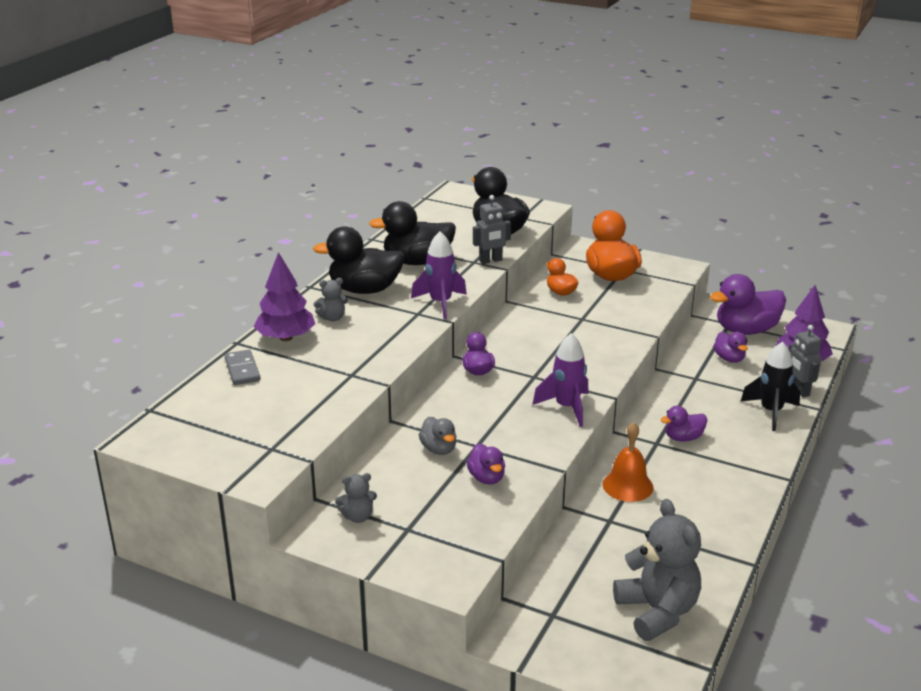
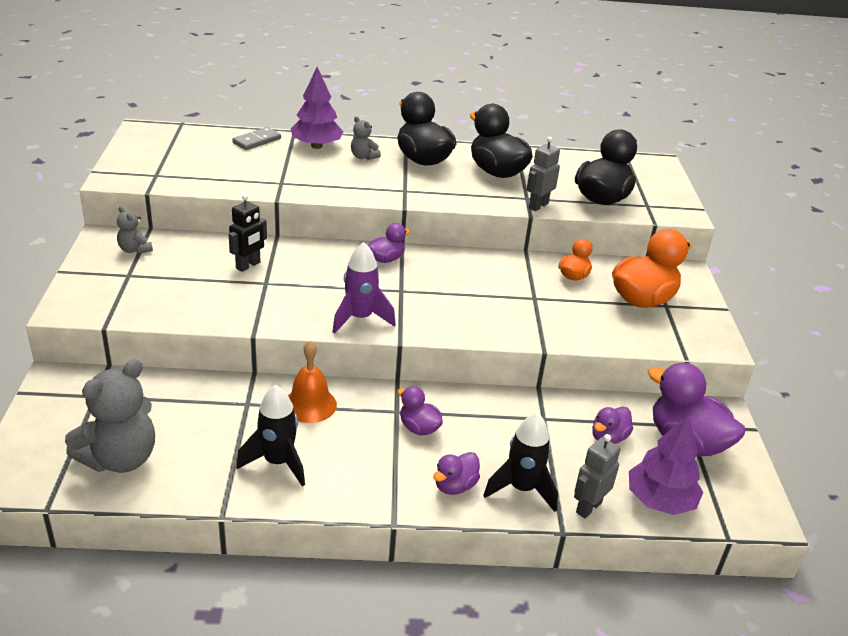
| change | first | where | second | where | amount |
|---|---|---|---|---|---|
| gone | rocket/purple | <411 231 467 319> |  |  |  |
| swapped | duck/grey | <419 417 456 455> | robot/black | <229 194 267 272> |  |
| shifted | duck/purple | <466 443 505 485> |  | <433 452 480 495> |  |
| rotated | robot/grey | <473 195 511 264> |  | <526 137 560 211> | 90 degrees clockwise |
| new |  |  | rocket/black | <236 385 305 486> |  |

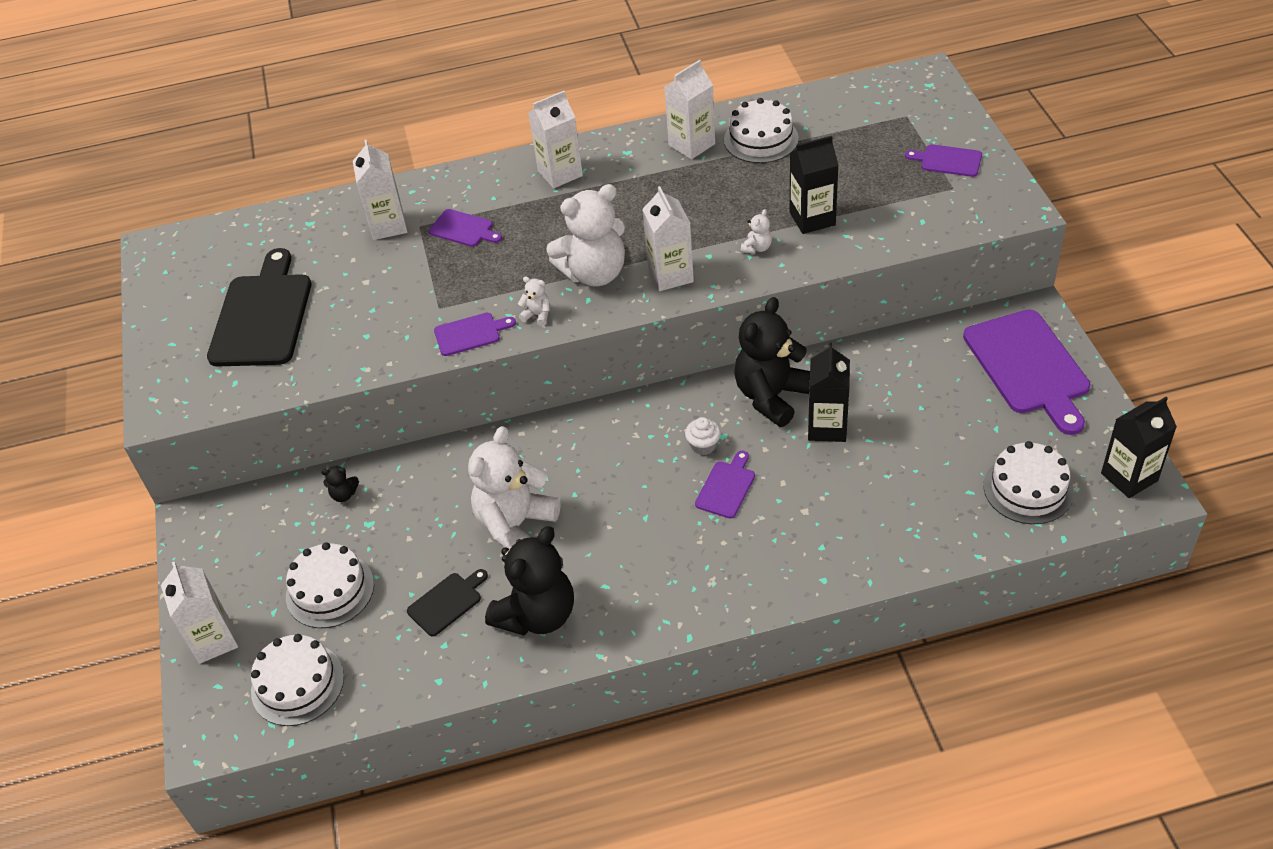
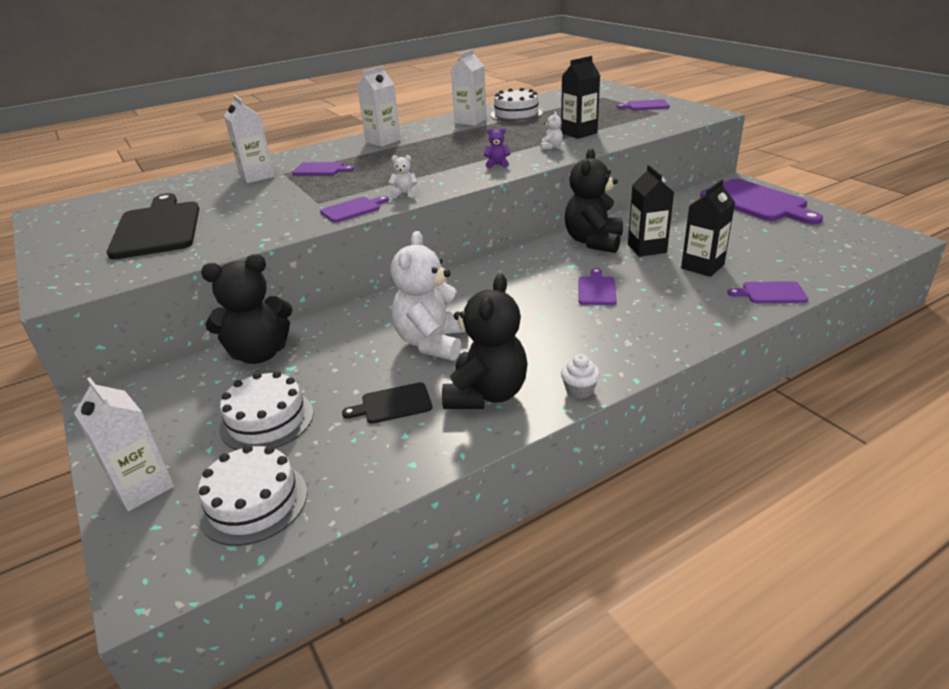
| change | first | where | second | where | amount |
|---|---|---|---|---|---|
| scaled | teddy bear/black | <321 465 359 502> |  | <201 254 293 364> | x2.49 |
| rotated | cutting board/black | <407 569 488 637> |  | <342 382 432 424> | 135 degrees counterclockwise |
| gone | teddy bear/white | <546 184 626 287> |  |  |  |
| swapped | carton/white | <642 186 694 291> | teddy bear/purple | <484 128 510 168> |  |
| shifted | cupcake/white | <685 417 721 455> |  | <561 354 600 399> |  |
| gone | cake/white | <984 441 1074 524> |  |  |  |
| shifted | carton/black | <1101 397 1177 498> |  | <681 179 735 277> |  |
| new |  |  | cutting board/purple | <727 281 808 303> |  |

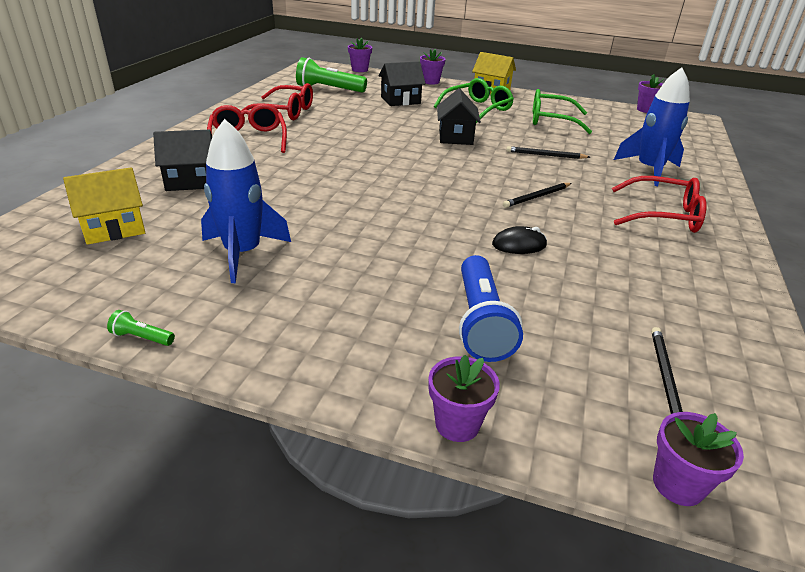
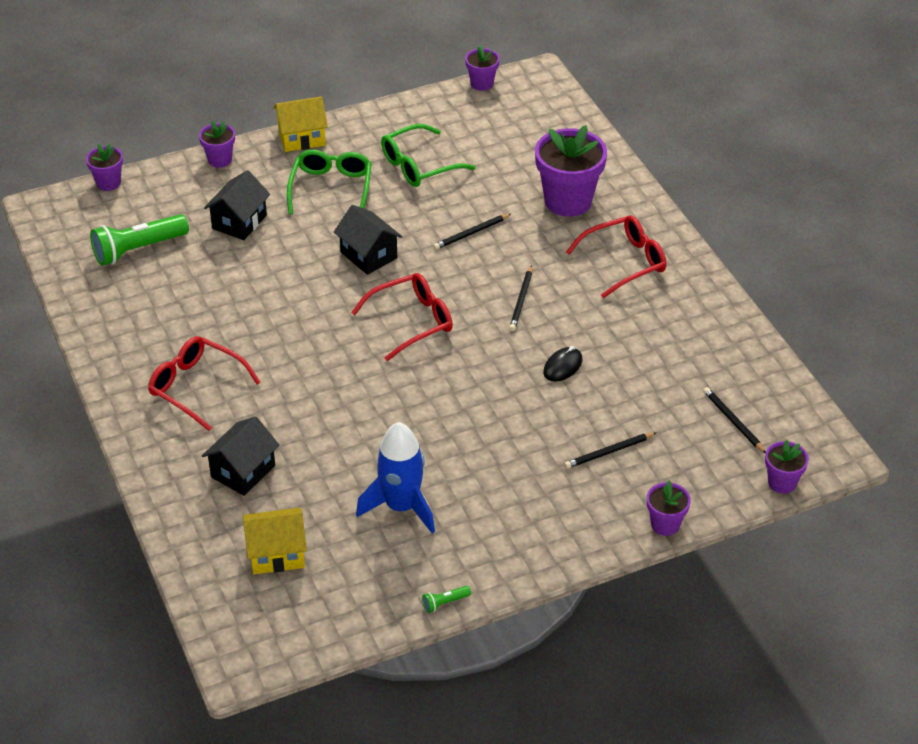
| change | first | where | second | where | amount |
|---|---|---|---|---|---|
| rotated | house/yellow | <63 167 145 245> |  | <243 508 307 574> | 60 degrees clockwise |
| shifted | glasses/red | <241 83 313 120> |  | <351 273 453 361> |  |
| swapped | flashlight/blue | <459 255 523 362> | pencil/black | <564 432 657 469> |  |
| swapped | rocket/blue | <614 67 690 186> | flower pot/purple | <535 125 607 217> |  |

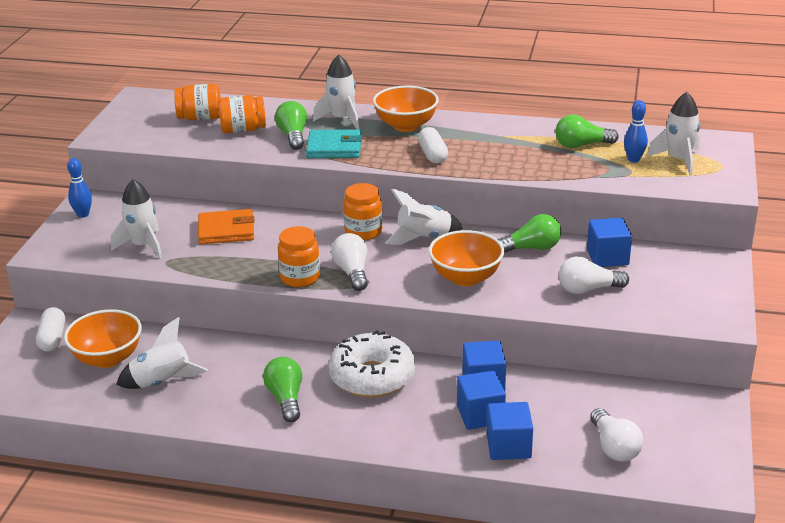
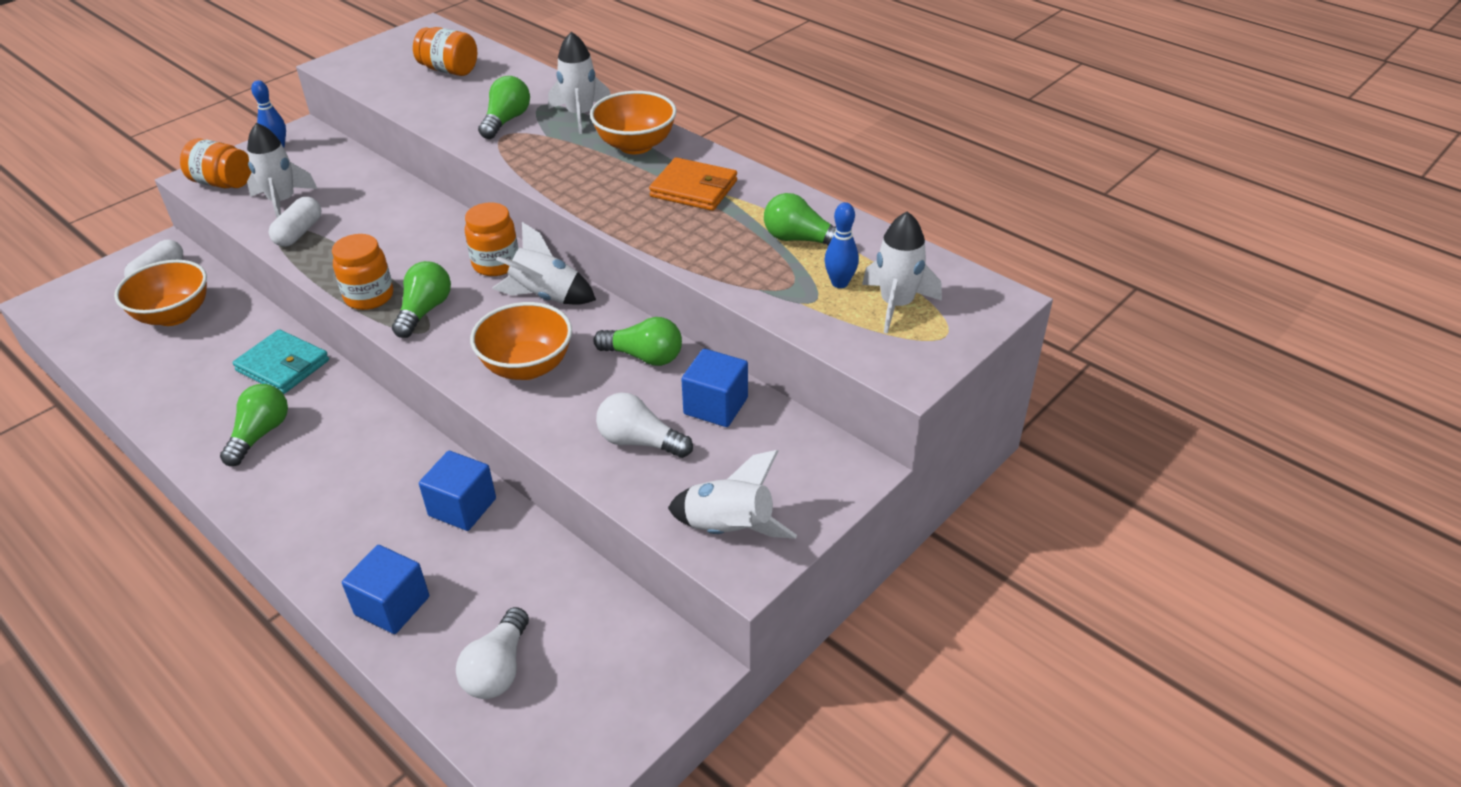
| change | first | where | second | where | amount |
|---|---|---|---|---|---|
| shifted | rocket/white | <116 317 208 389> |  | <668 450 797 539> |  |
| shifted | wallet/orange | <198 209 255 244> |  | <649 157 737 211> |  |
| shifted | jar/orange | <218 95 266 133> |  | <180 138 251 188> |  |
| shifted | wallet/turquoise | <306 129 362 158> |  | <232 329 329 394> |  |
| gone | donut/white | <329 330 415 397> |  |  |  |
| repainted | light bulb/white | <331 233 368 291> | light bulb/green | <392 261 451 338> |  |
| shifted | capsule/white | <418 127 448 164> |  | <269 197 321 247> |  |
| gone | cube/blue | <457 371 506 430> |  |  |  |

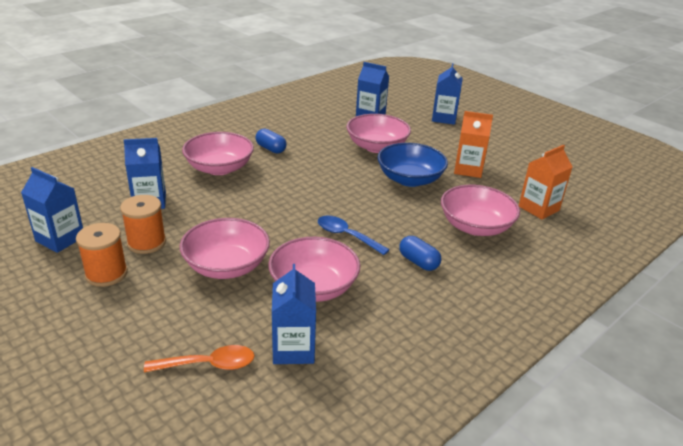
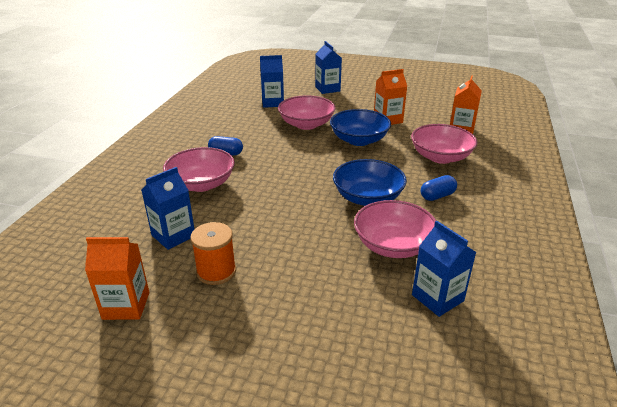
| change | first | where | second | where | amount |
|---|---|---|---|---|---|
| repainted | carton/blue | <21 167 83 253> | carton/orange | <85 237 149 320> |  |
| gone | spool/orange | <76 223 128 287> |  |  |  |
| gone | spoon/orange | <144 345 255 372> |  |  |  |
| gone | bowl/pink | <180 218 270 279> |  |  |  |
| swapped | spoon/blue | <318 215 390 255> | bowl/blue | <333 159 407 206> |  |
| rotated | capsule/blue | <399 236 441 271> |  | <421 175 457 201> | 45 degrees counterclockwise |

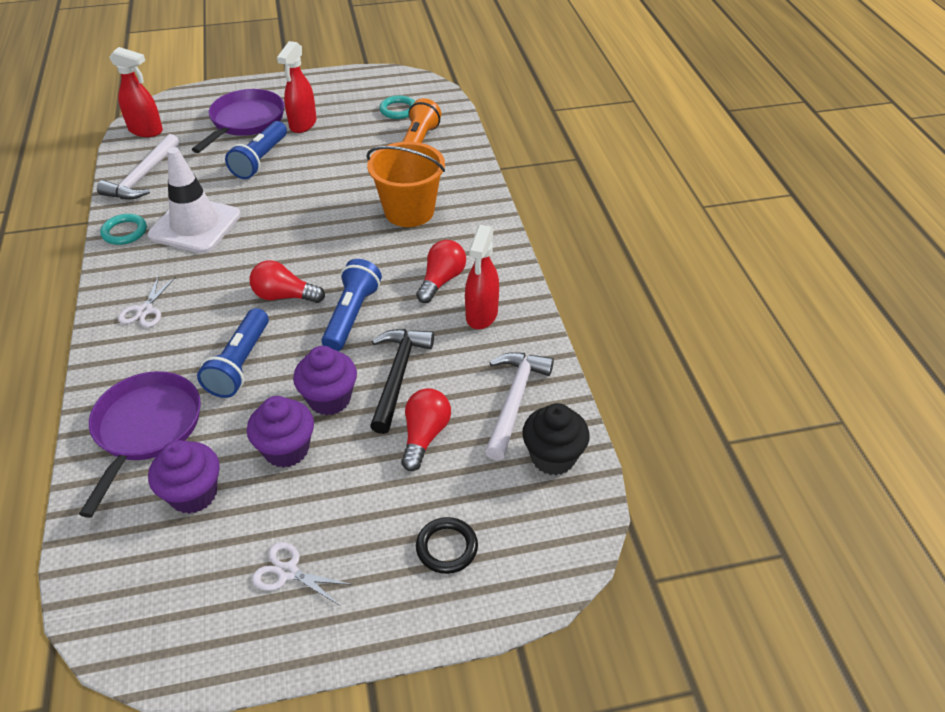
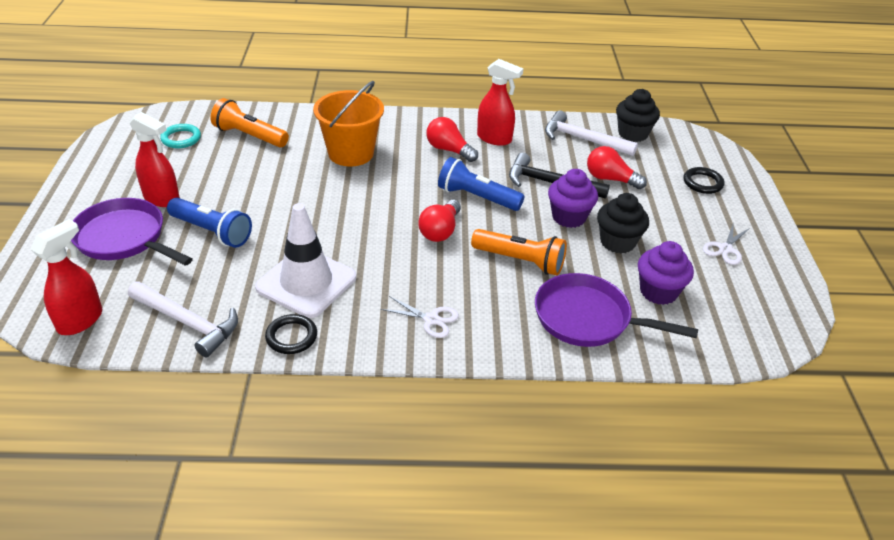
| change | first | where | second | where | amount |
|---|---|---|---|---|---|
| repainted | ring/turquoise | <100 214 147 245> | ring/black | <265 314 317 354> |  |
| repainted | flashlight/blue | <197 308 269 398> | flashlight/orange | <471 229 567 276> |  |
| repainted | cupcake/purple | <247 396 314 468> | cupcake/black | <597 193 649 254> |  |

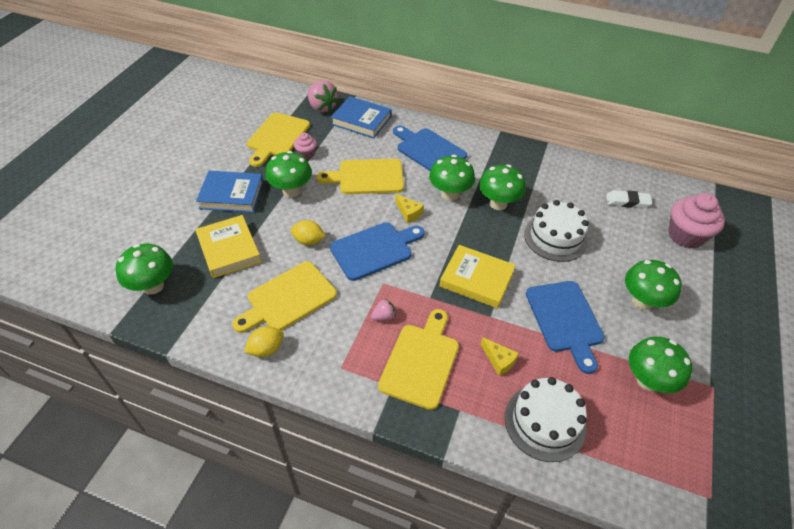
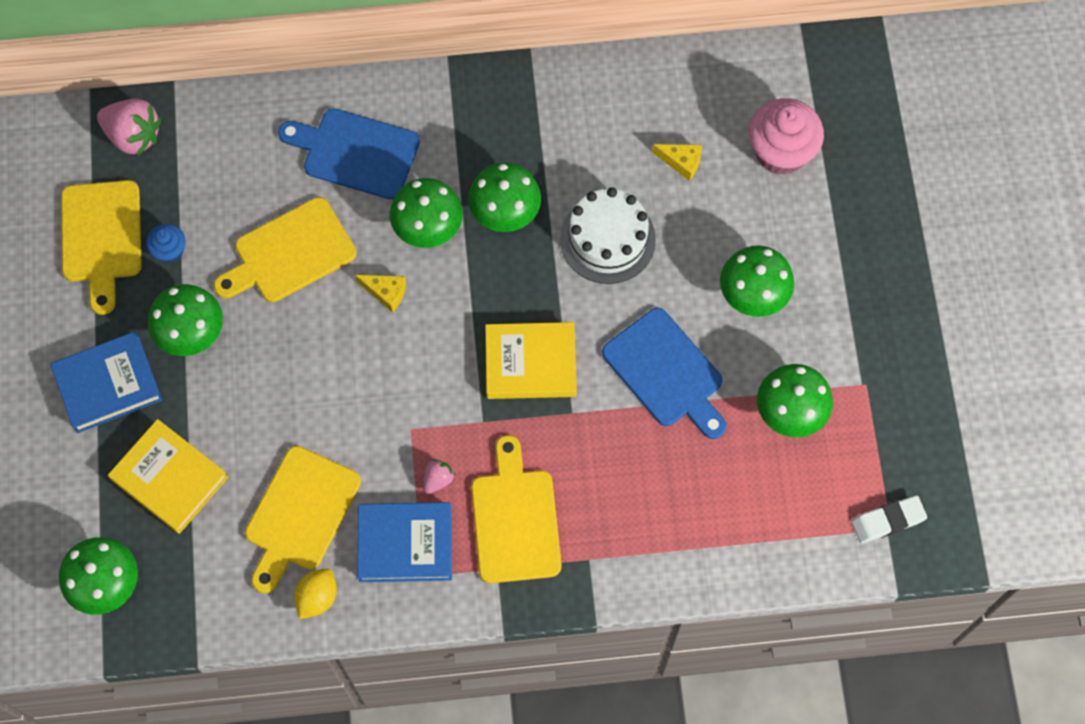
| change | first | where | second | where | amount |
|---|---|---|---|---|---|
| gone | lemon/yellow | <291 220 326 245> |  |  |  |
| repainted | cupcake/pink | <294 133 317 159> | cupcake/blue | <146 224 185 263> |  |
| gone | cutting board/blue | <330 222 425 281> |  |  |  |
| shifted | book/blue | <331 96 391 138> |  | <357 502 452 582> |  |
| shifted | cheese/yellow | <480 337 519 376> |  | <652 144 702 181> |  |
| gone | cake/white | <505 377 587 462> |  |  |  |
| shifted | eraser/white | <606 190 652 208> |  | <851 495 927 543> |  |

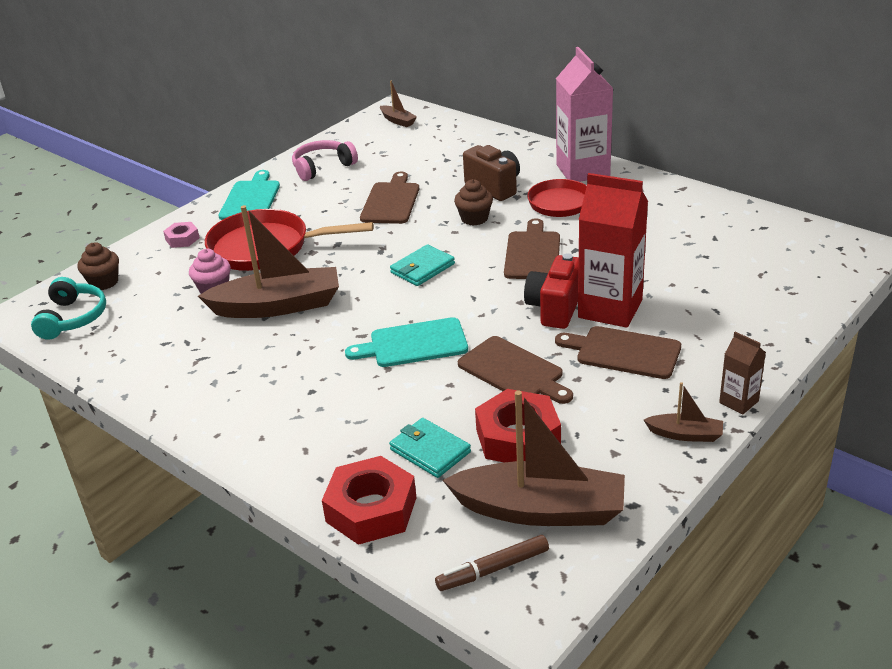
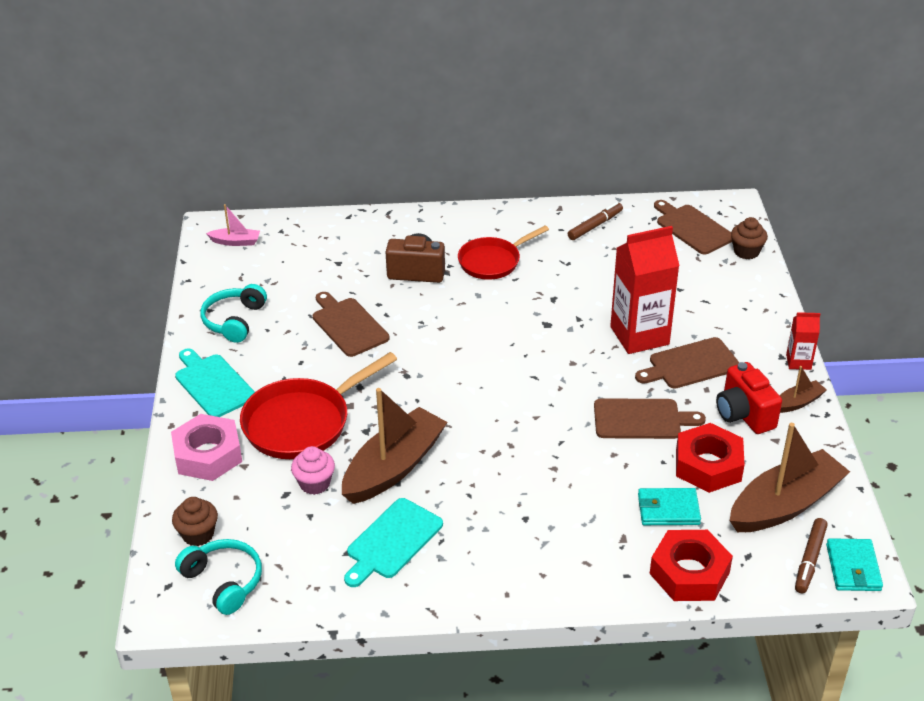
| change | first | where | second | where | amount |
|---|---|---|---|---|---|
| scaled | nut/pink | <163 222 200 248> |  | <171 414 242 481> | x1.93 |
| repainted | headphones/pink | <292 140 358 181> | headphones/turquoise | <201 284 267 343> |  |
| shifted | cutting board/turquoise | <345 317 468 367> |  | <344 498 443 587> |  |
| repainted | boat/brown | <380 81 417 127> | boat/pink | <206 204 260 246> |  |
| shifted | wallet/turquoise | <390 244 455 286> |  | <826 538 883 591> |  |
| shifted | cupcake/brown | <454 179 493 225> |  | <731 217 768 260> |  |
| shifted | cutting board/brown | <504 218 560 279> |  | <654 200 732 255> |  |
| shifted | camera/red | <524 253 579 329> |  | <716 362 782 434> |  |
| gone | carton/pink | <556 47 613 182> |  |  |  |
| repainted | carton/brown | <719 332 766 414> | carton/red | <786 312 820 370> |  |
| new |  |  | marker/brown | <568 202 623 240> |  |

